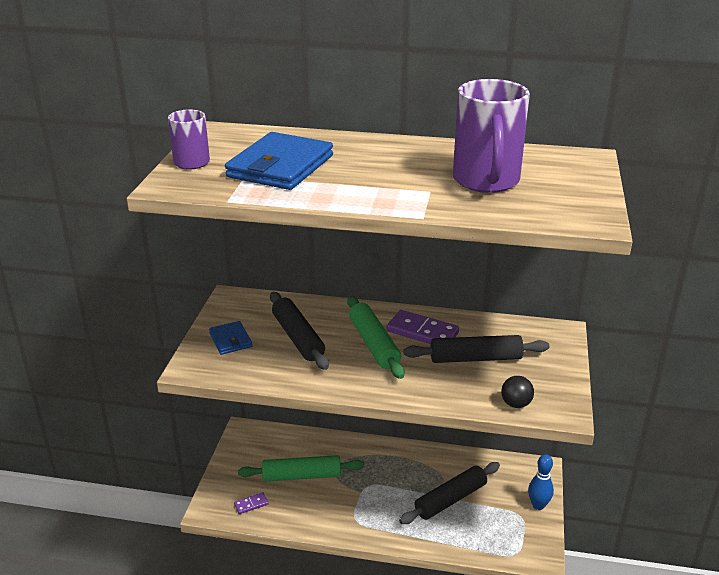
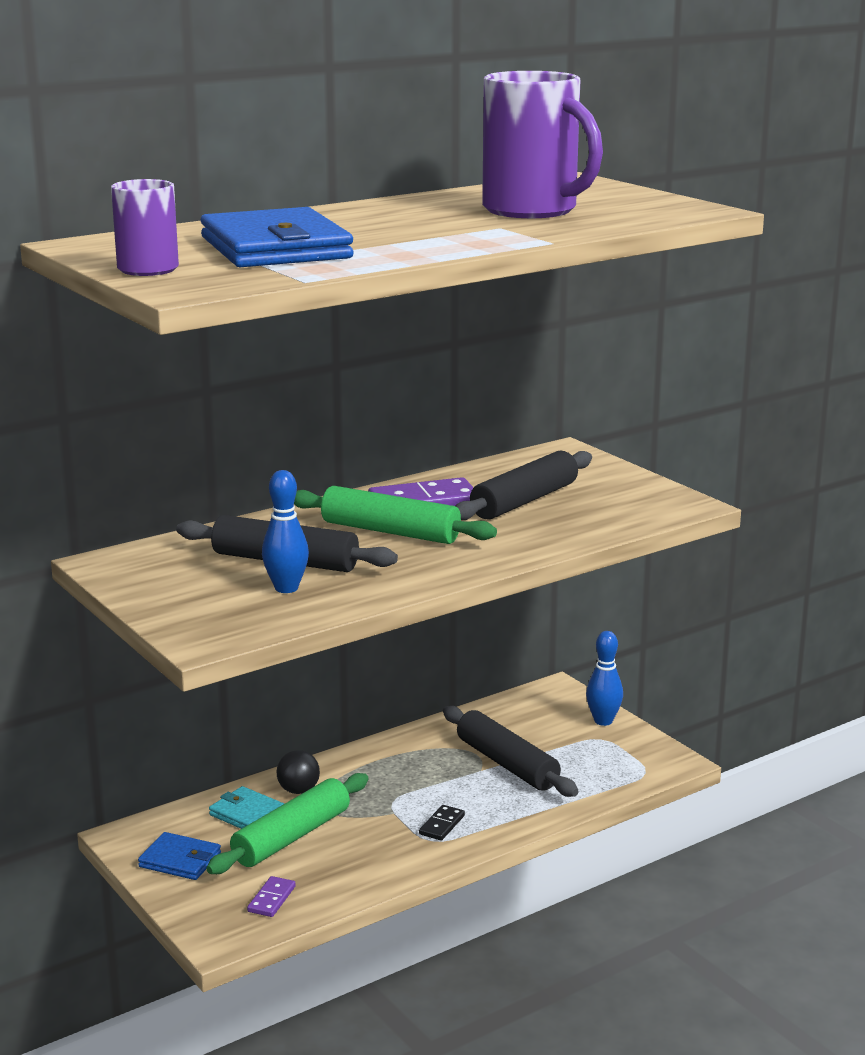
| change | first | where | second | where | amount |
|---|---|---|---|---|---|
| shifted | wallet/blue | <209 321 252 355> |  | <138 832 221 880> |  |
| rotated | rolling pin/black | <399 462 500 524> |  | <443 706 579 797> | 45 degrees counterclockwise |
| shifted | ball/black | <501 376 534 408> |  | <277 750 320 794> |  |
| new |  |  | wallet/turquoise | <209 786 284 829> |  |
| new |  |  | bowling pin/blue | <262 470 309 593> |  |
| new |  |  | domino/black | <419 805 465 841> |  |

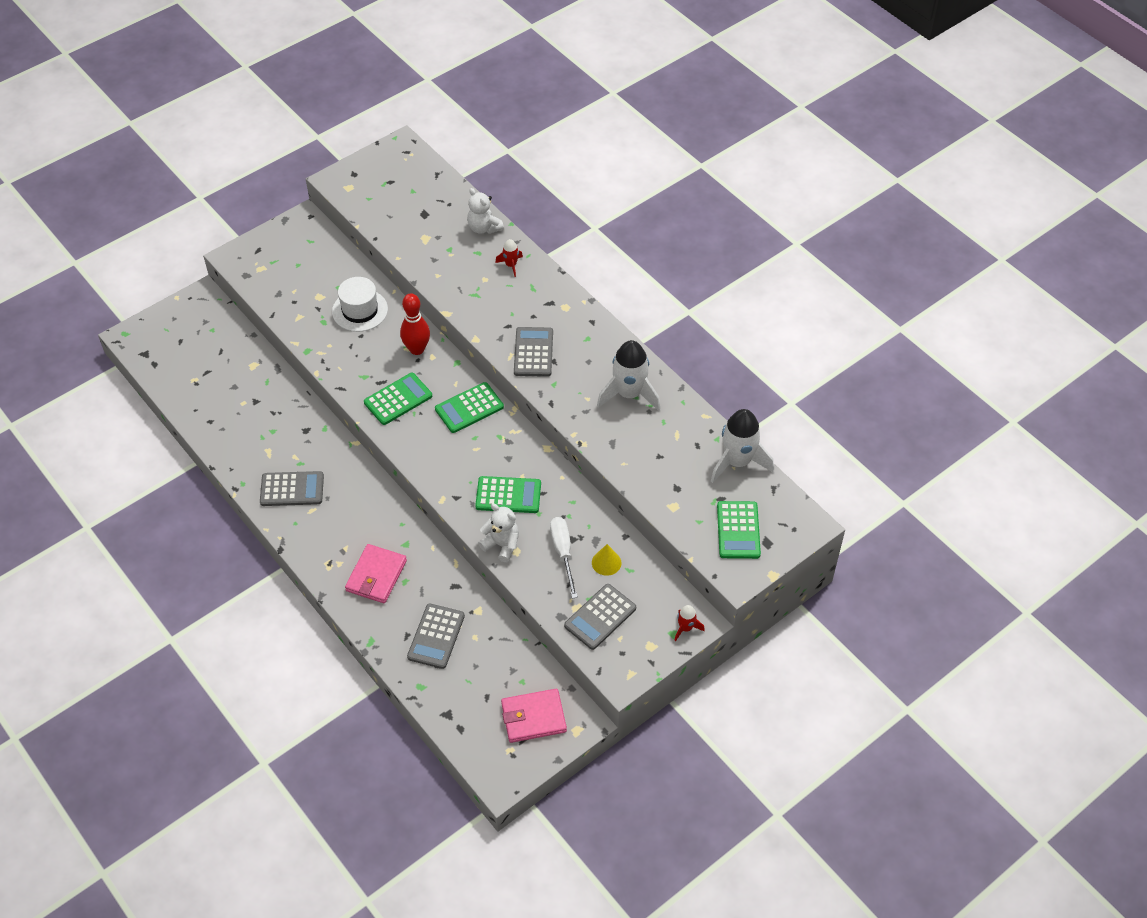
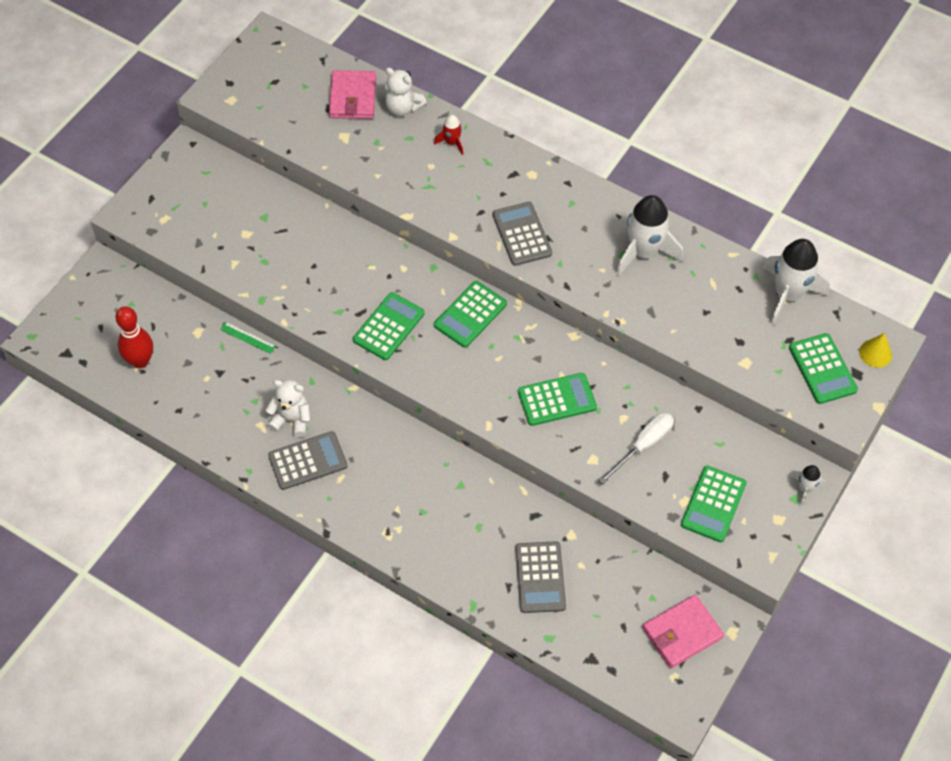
| change | first | where | second | where | amount |
|---|---|---|---|---|---|
| gone | hat/white | <332 277 388 332> |  |  |  |
| shifted | wallet/pink | <345 544 407 603> |  | <329 70 376 119> |  |
| shifted | bowling pin/red | <400 293 430 355> |  | <115 306 153 368> |  |
| shifted | teddy bear/white | <478 504 519 563> |  | <266 380 311 437> |  |
| rotated | screwdriver/white | <550 517 578 599> |  | <598 413 674 485> | 75 degrees clockwise |
| repainted | calculator/grey | <564 584 636 650> | calculator/green | <681 466 747 542> |  |
| shifted | cone/yellow | <592 544 621 576> |  | <859 333 892 368> |  |
| repainted | rocket/red | <674 605 705 641> | rocket/white | <790 465 826 506> |  |
| new |  |  | ruler/green | <220 322 276 354> |  |

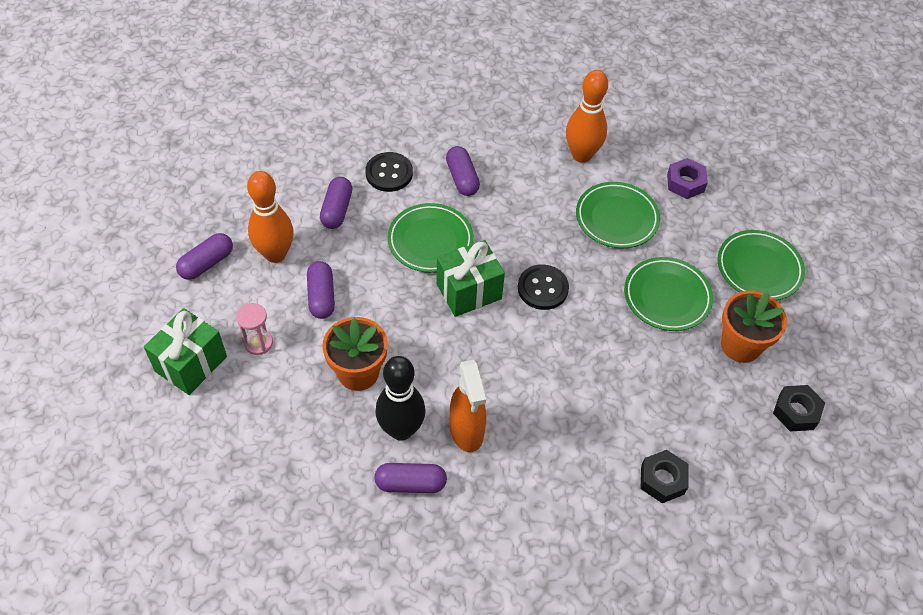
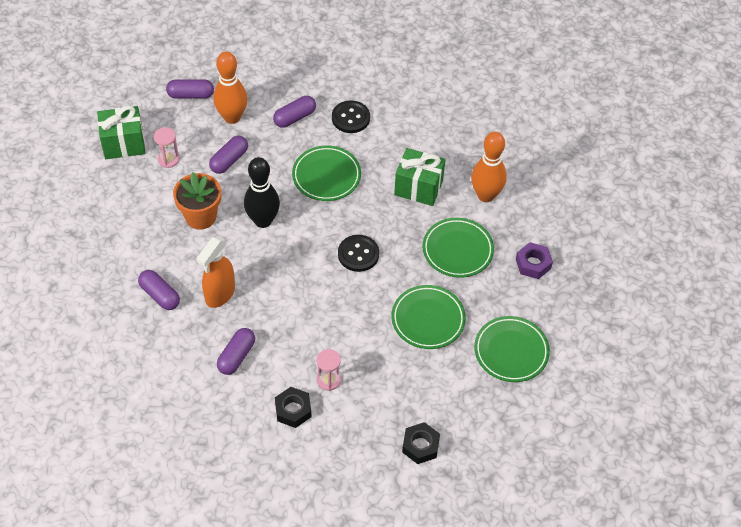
| change | first | where | second | where | amount |
|---|---|---|---|---|---|
| shifted | bowling pin/black | <375 356 426 440> |  | <244 157 280 228> |  |
| shifted | gift/green | <437 240 505 317> |  | <394 148 446 206> |  |
| shifted | capsule/purple | <446 146 480 196> |  | <217 328 255 375> |  |
| gone | flower pot/orange | <721 291 787 363> |  |  |  |
| new |  |  | hourglass/pink | <317 349 341 391> |  |

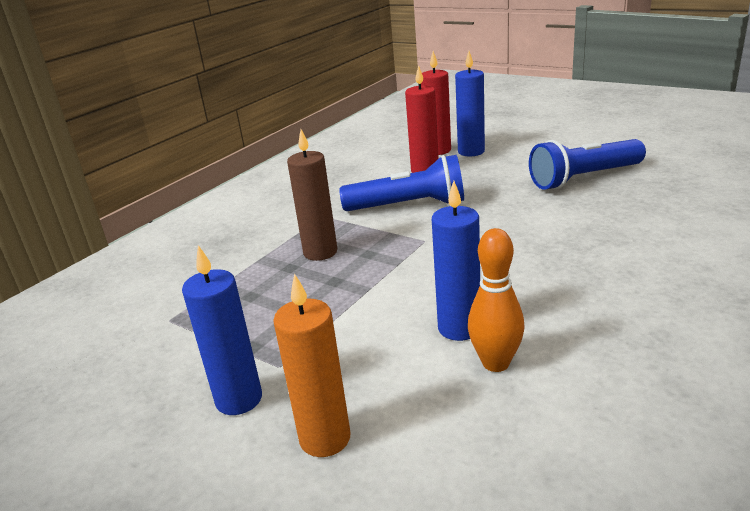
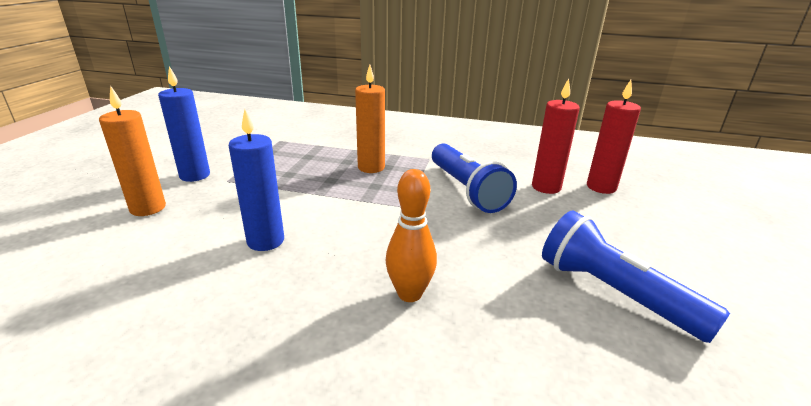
| change | first | where | second | where | amount |
|---|---|---|---|---|---|
| repainted | candle/brown | <287 129 337 261> | candle/orange | <355 64 385 173> |  |
| gone | candle/blue | <455 51 485 157> |  |  |  |
| shifted | bowling pin/orange | <468 228 525 372> |  | <386 169 437 302> |  |

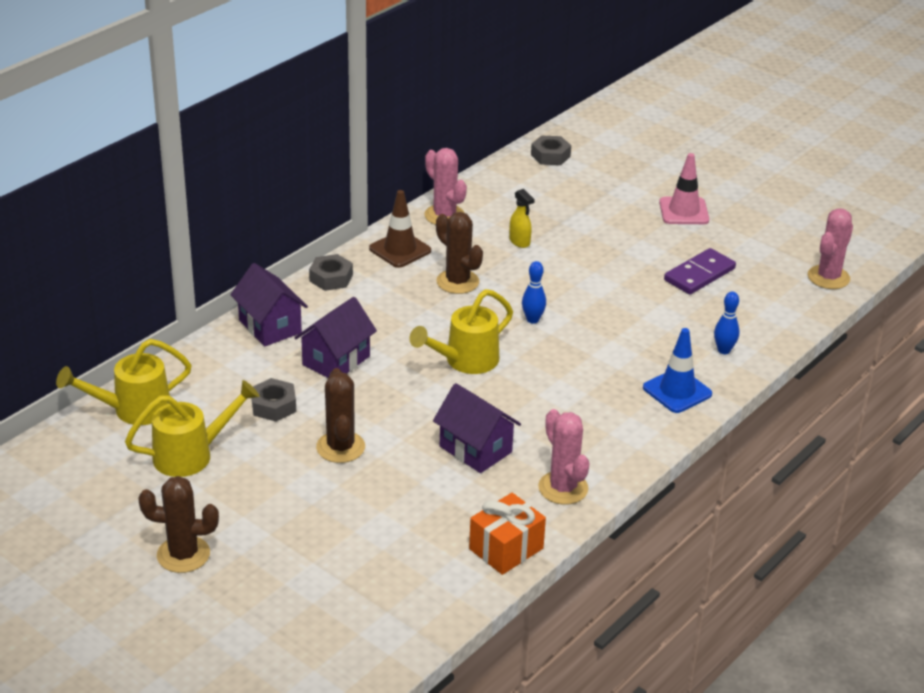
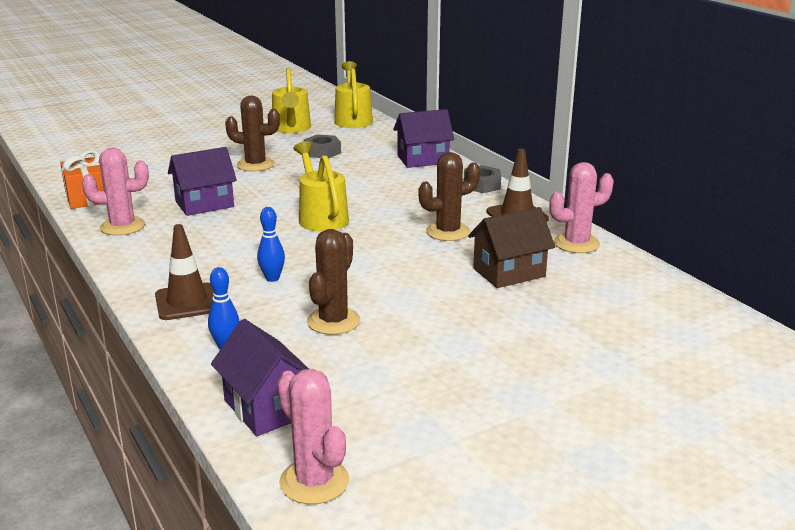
| change | first | where | second | where | amount |
|---|---|---|---|---|---|
| shifted | cactus/brown | <138 476 219 573> |  | <307 229 360 335> |  |
| shifted | house/purple | <294 297 377 378> |  | <211 319 309 436> |  |
| swapped | spray bottle/yellow | <509 189 535 248> | house/brown | <468 207 555 288> |  |
| shifted | bowling pin/blue | <522 261 546 324> |  | <257 207 285 282> |  |
| gone | nut/grey | <531 135 571 165> |  |  |  |
| repainted | traffic cone/blue | <643 328 712 413> | traffic cone/brown | <155 224 214 320> |  |
| gone | traffic cone/pink | <659 153 709 224> |  |  |  |
| gone | domino/purple | <664 248 736 294> |  |  |  |

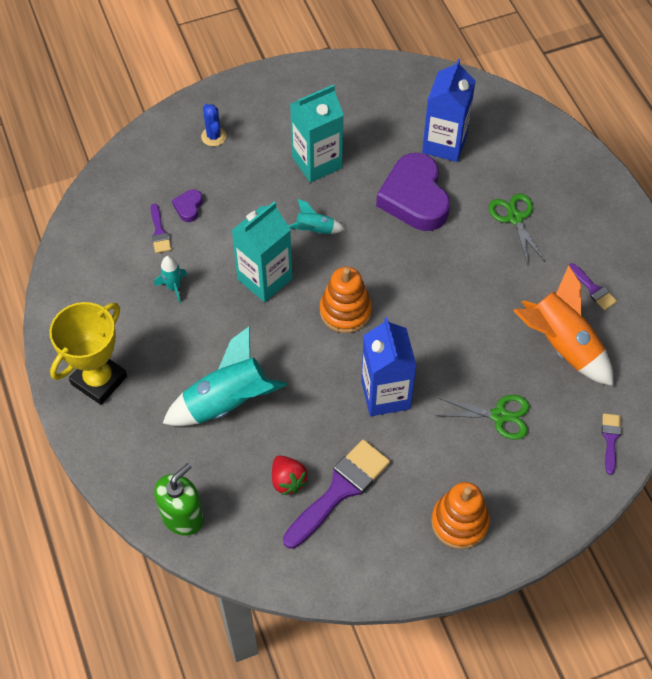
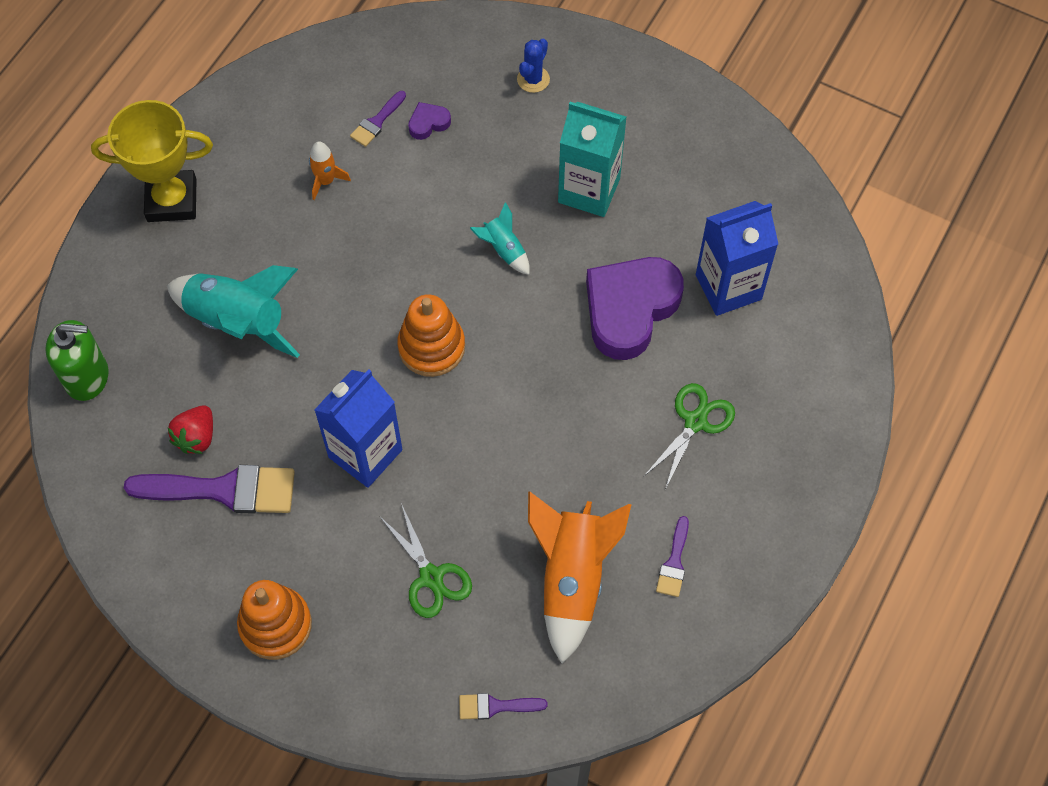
| change | first | where | second | where | amount |
|---|---|---|---|---|---|
| repainted | rocket/turquoise | <154 256 187 303> | rocket/orange | <309 142 351 200> |  |
| gone | carton/turquoise | <231 202 292 302> |  |  |  |
| rotated | brush/purple | <602 413 621 475> |  | <459 693 548 720> | 150 degrees counterclockwise |

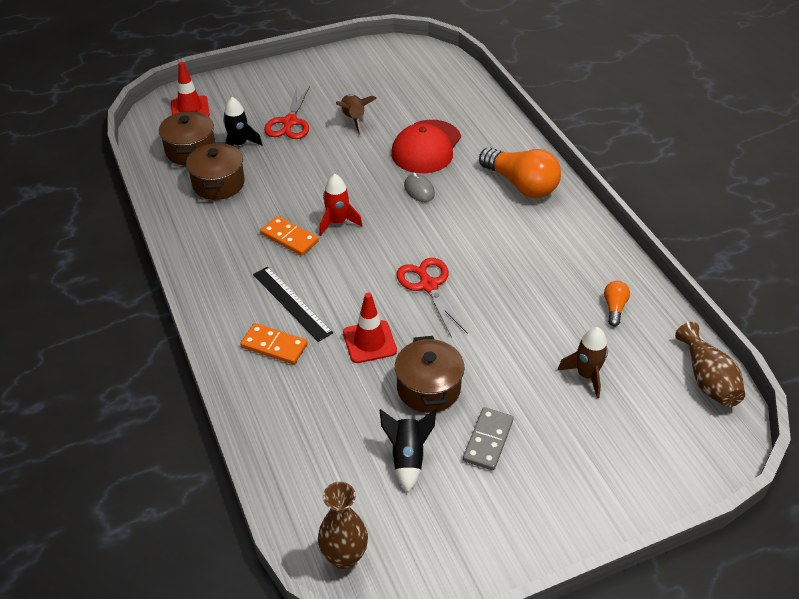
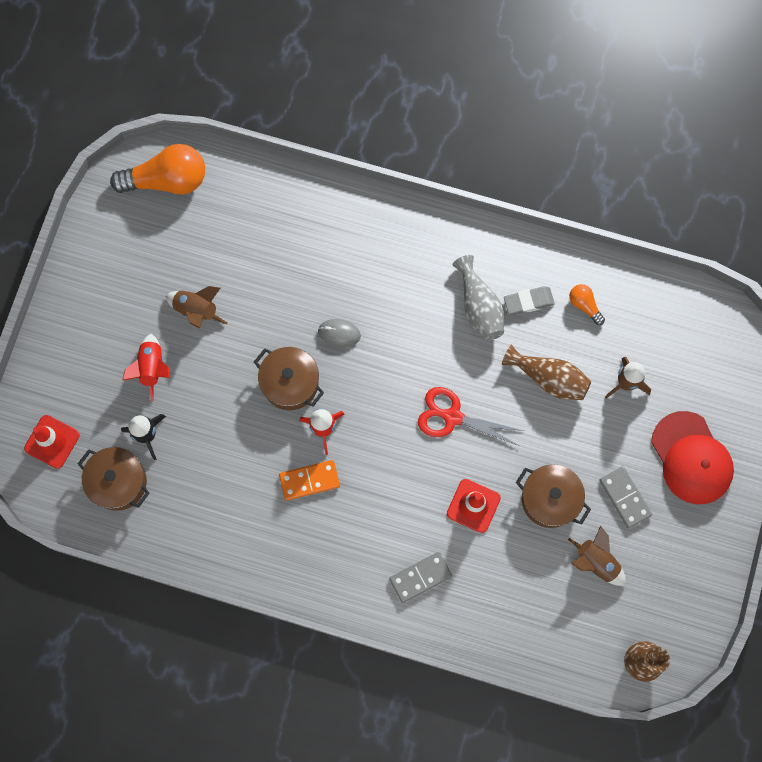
| change | first | where | second | where | amount |
|---|---|---|---|---|---|
| shifted | pot/brown | <186 142 245 200> |  | <254 347 324 410> |  |
| repainted | domino/orange | <240 323 308 365> | domino/grey | <389 552 452 603> |  |
| gone | ruler/black | <253 267 333 342> |  |  |  |
| swapped | scissors/red | <264 86 310 139> | rocket/red | <122 334 170 401> |  |
| repainted | rocket/black | <380 409 436 493> | rocket/brown | <568 526 626 586> |  |
| shifted | cap/red | <391 120 461 173> |  | <651 411 734 504> |  |
| shifted | light bulb/orange | <479 147 561 198> |  | <110 144 205 194> |  |
| shifted | vase/brown | <675 322 745 407> |  | <502 344 591 400> |  |
| new |  |  | vase/grey | <453 255 504 341> |  |
| new |  |  | eraser/grey | <504 286 555 315> |  |

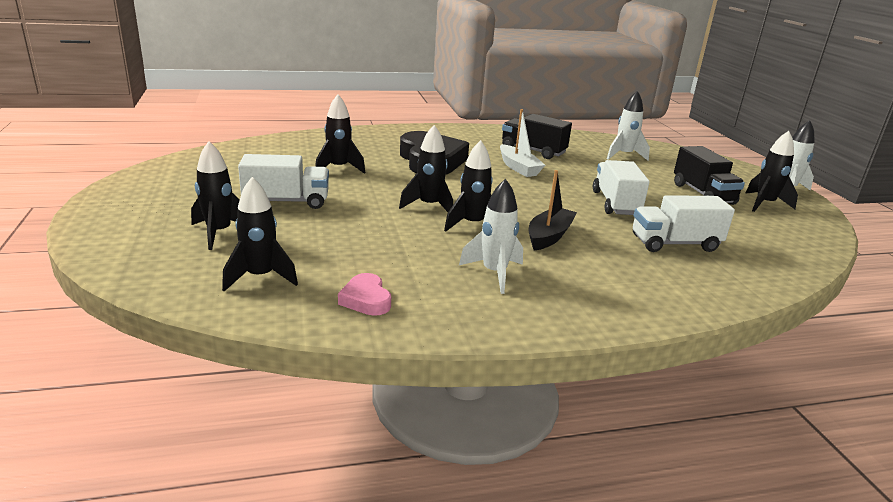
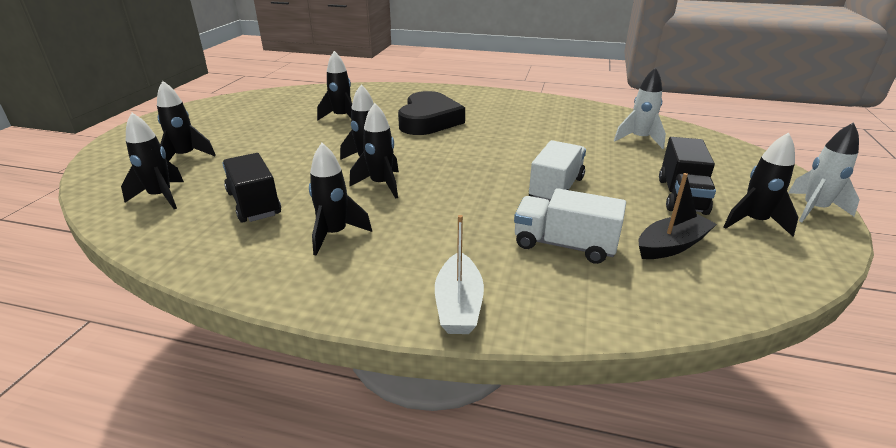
| change | first | where | second | where | amount |
|---|---|---|---|---|---|
| gone | truck/white | <238 154 329 209> |  |  |  |
| gone | heart/pink | <338 273 391 316> |  |  |  |
| repainted | rocket/white | <459 179 523 294> | rocket/black | <309 143 372 256> |  |
| shifted | boat/white | <500 109 545 177> |  | <435 215 484 334> |  |
| shifted | truck/black | <502 114 572 159> |  | <222 153 281 223> |  |
| shifted | boat/black | <529 170 577 251> |  | <639 173 717 259> |  |

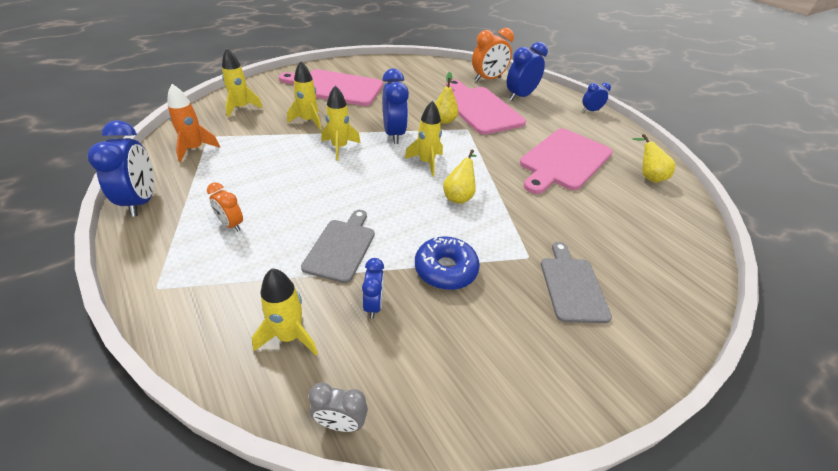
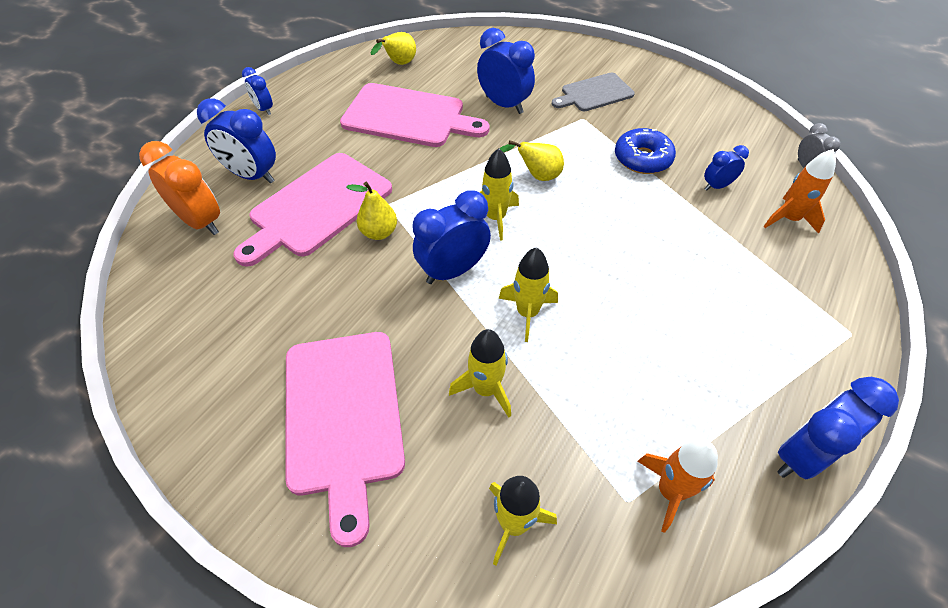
| change | first | where | second | where | amount |
|---|---|---|---|---|---|
| gone | clock/orange | <207 182 243 231> |  |  |  |
| repainted | rocket/yellow | <252 268 318 355> | rocket/orange | <764 149 836 234> |  |
| gone | cutting board/grey | <301 210 375 283> |  |  |  |
| new |  |  | clock/blue | <477 28 535 114> |  |

